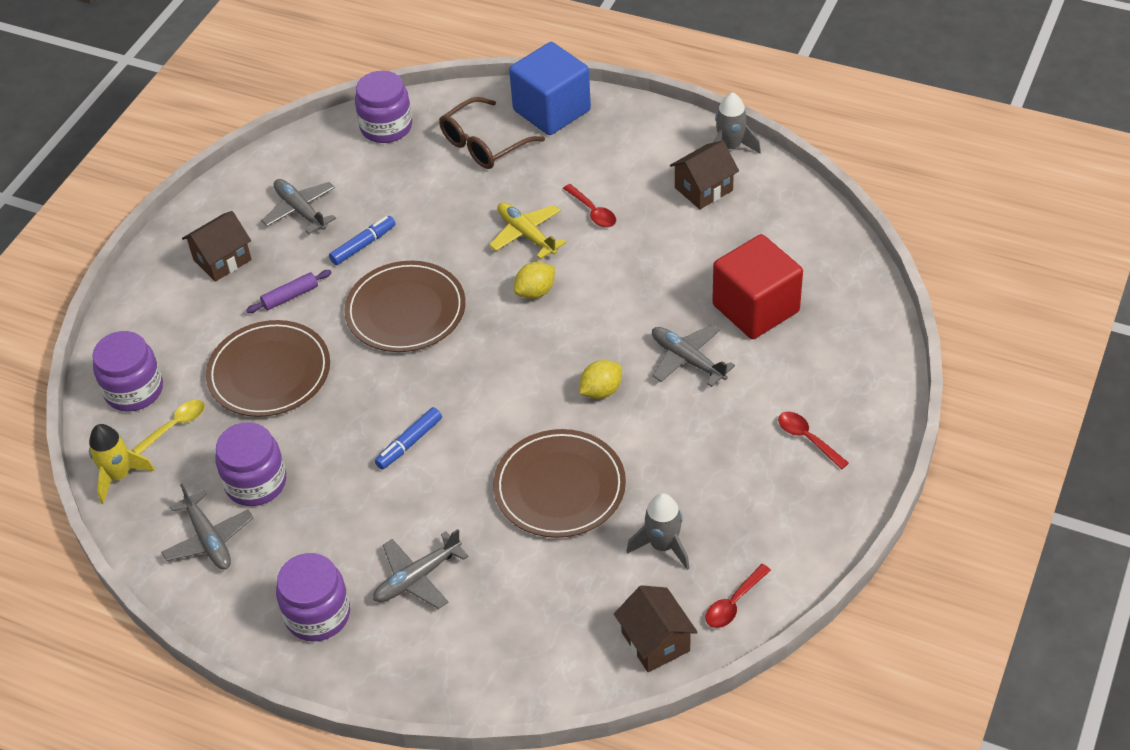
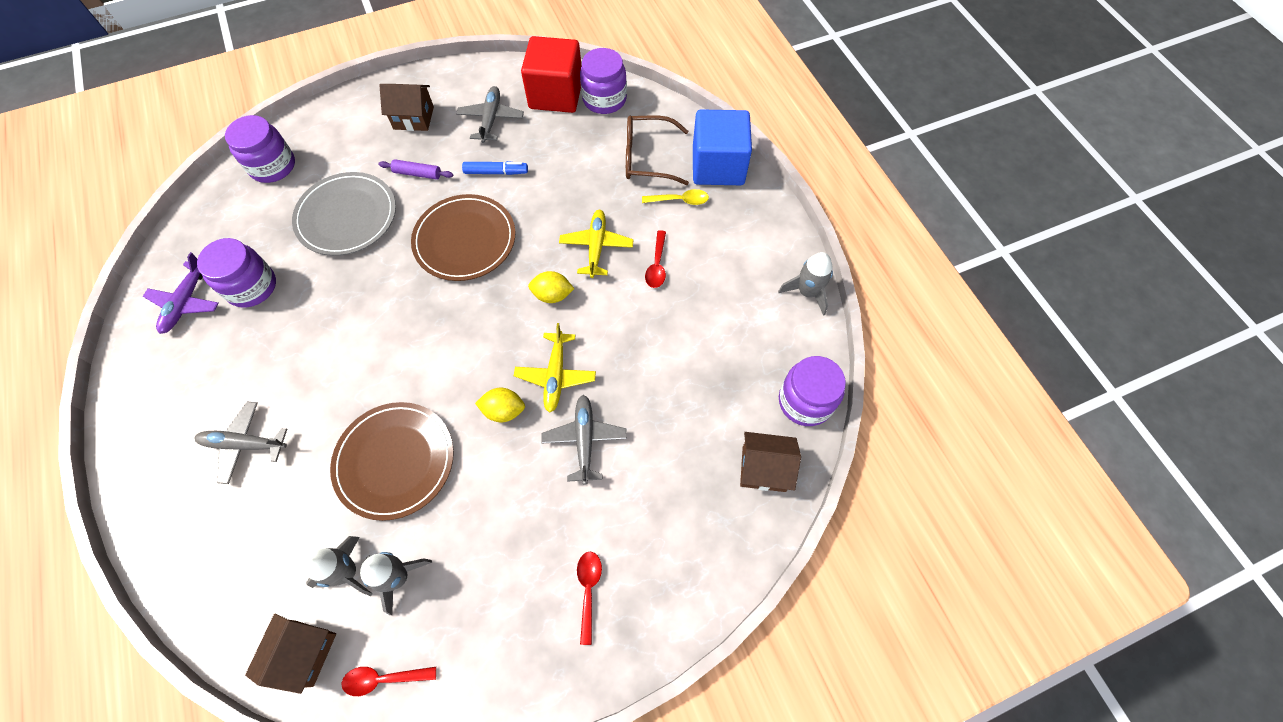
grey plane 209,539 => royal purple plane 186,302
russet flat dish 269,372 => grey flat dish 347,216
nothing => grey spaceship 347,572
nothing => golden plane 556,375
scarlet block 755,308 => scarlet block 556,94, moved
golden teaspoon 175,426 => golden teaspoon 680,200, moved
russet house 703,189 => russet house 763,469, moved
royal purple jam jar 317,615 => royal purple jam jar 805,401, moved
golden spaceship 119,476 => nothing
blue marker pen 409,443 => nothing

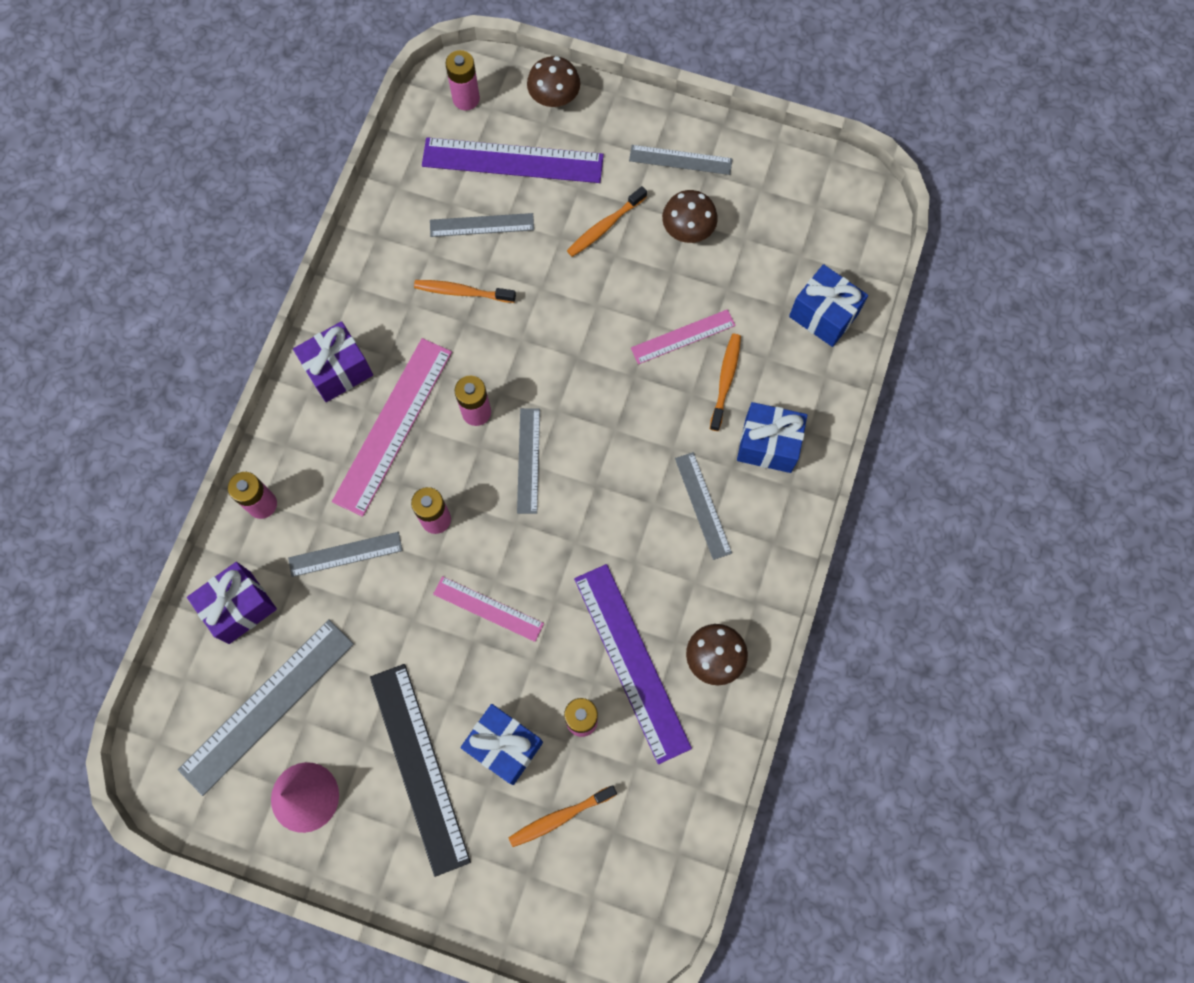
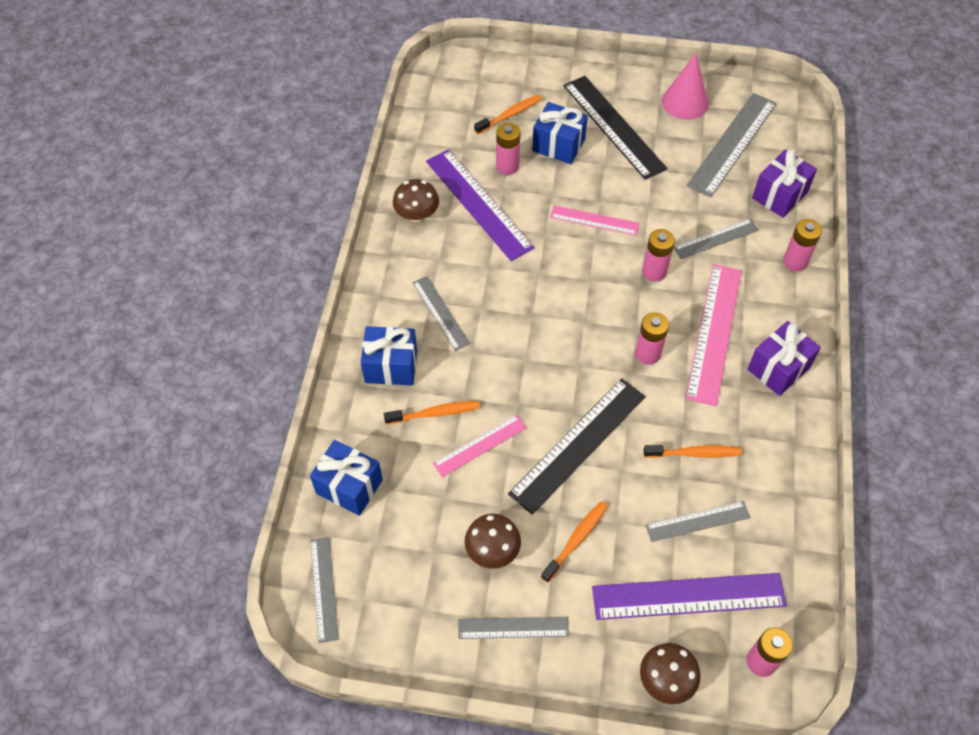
grey ruler 528,460 => grey ruler 324,588, moved
bright orange dental brush 725,380 => bright orange dental brush 435,413, 105 degrees counterclockwise
nothing => black ruler 578,444

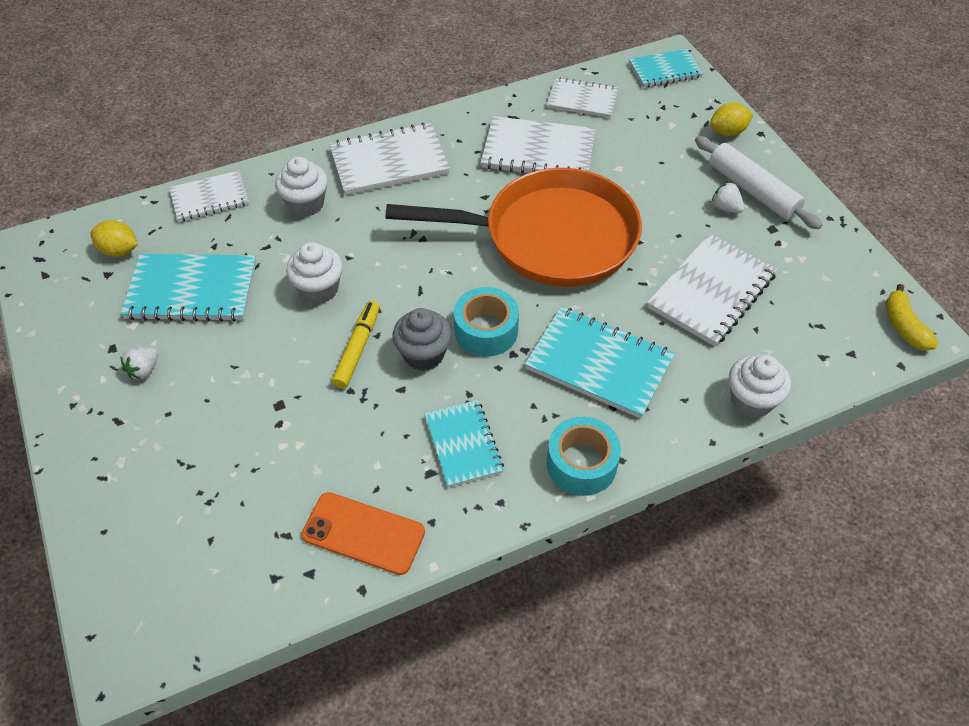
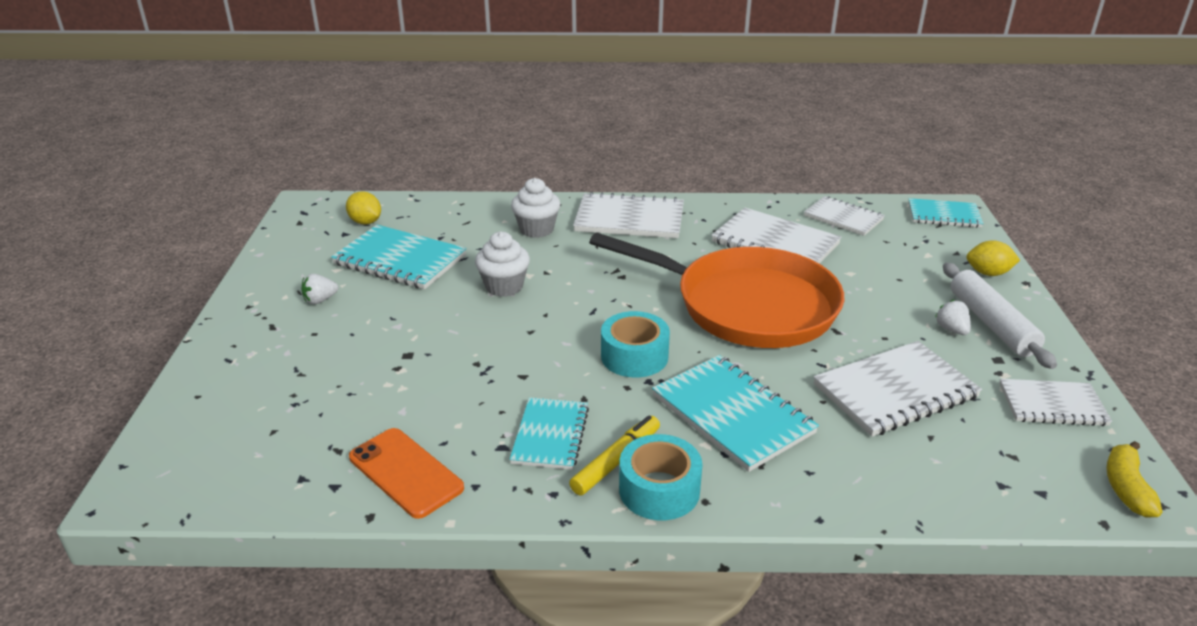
golden marker pen 357,348 => golden marker pen 616,461, moved
pure white notepad 210,198 => pure white notepad 1052,405, moved
grey fairy cake 423,354 => nothing
pure white fairy cake 751,400 => nothing

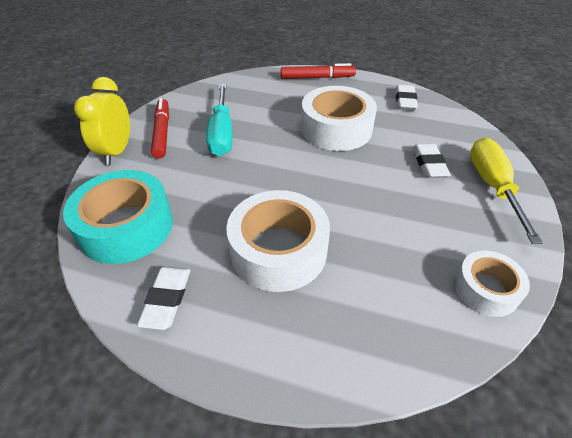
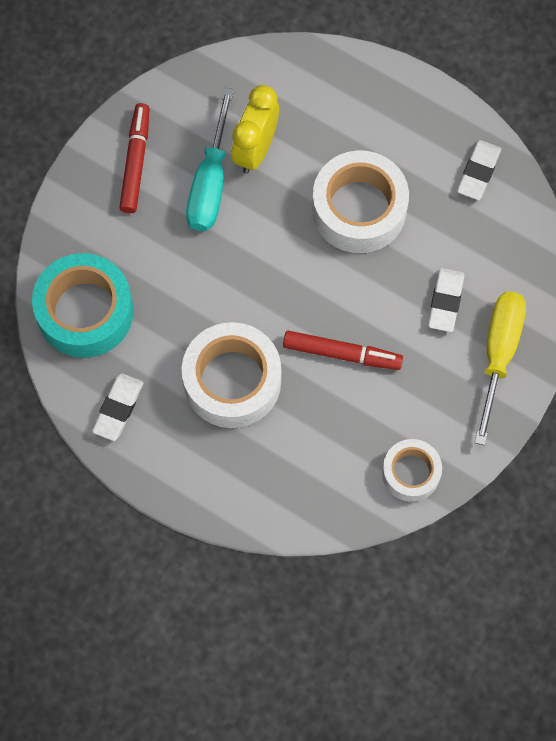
golden clock 117,151 => golden clock 255,150, moved
scarlet marker pen 317,77 => scarlet marker pen 342,353, moved

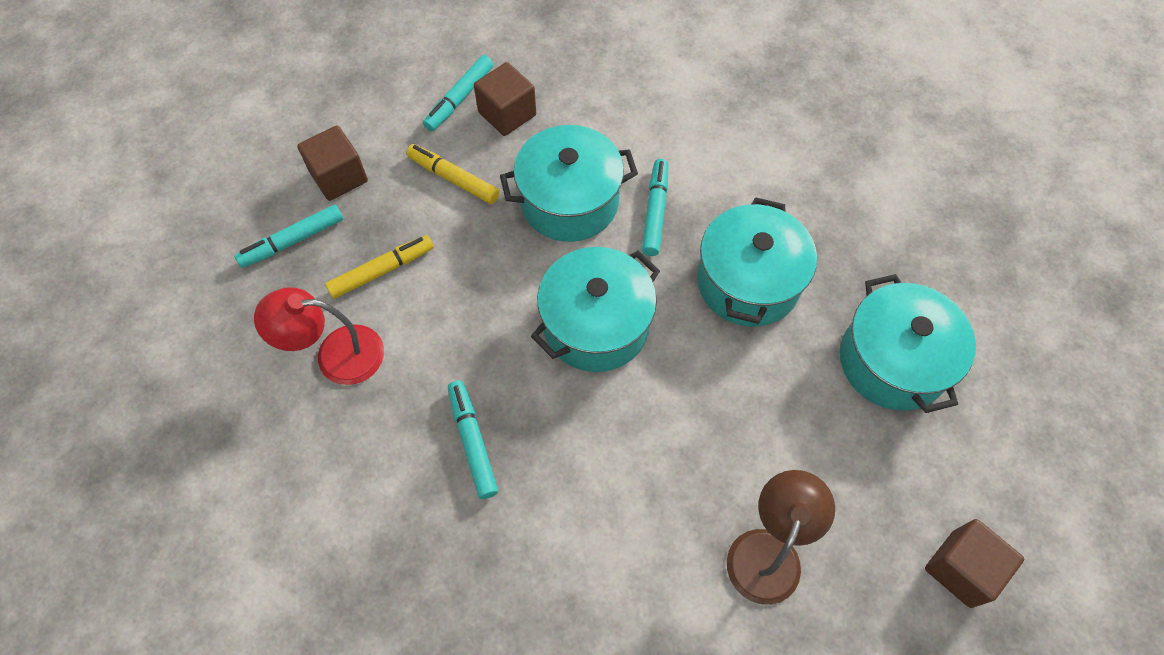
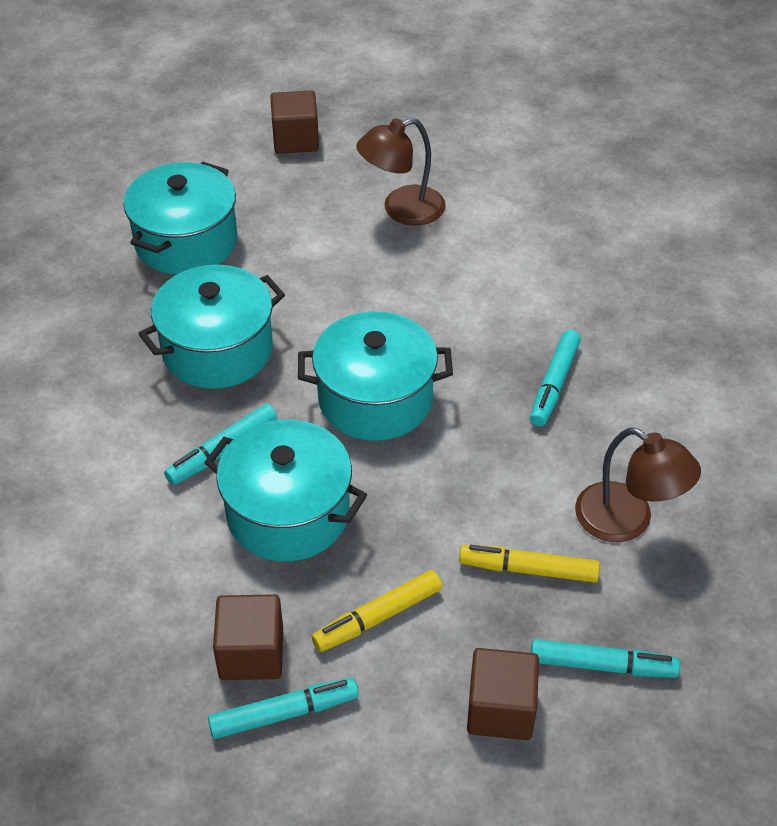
golden marker pen 453,179 => golden marker pen 378,617, 75 degrees clockwise
scarlet desk lamp 336,355 => russet desk lamp 627,521

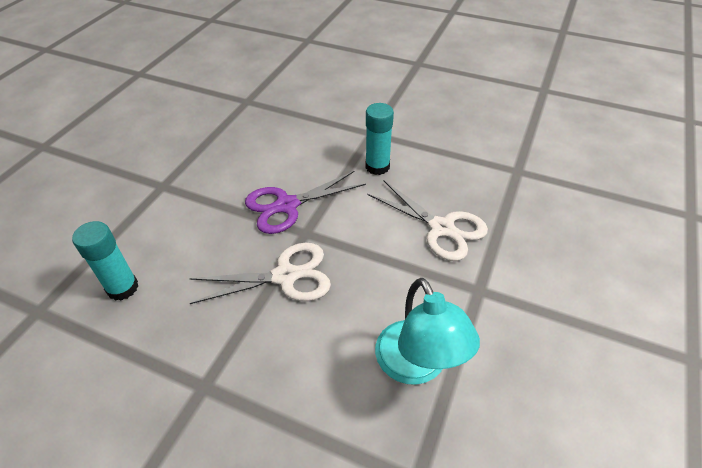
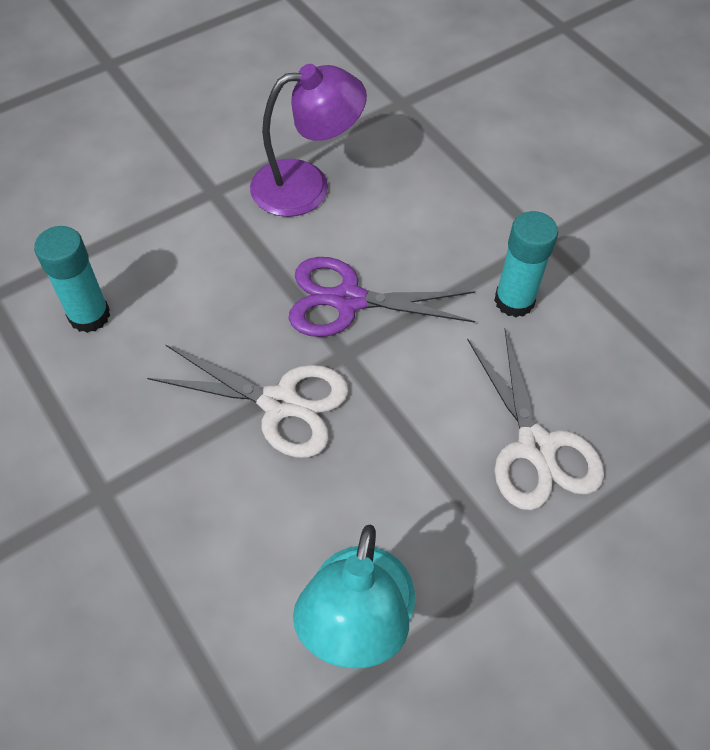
nothing => royal purple desk lamp 306,185

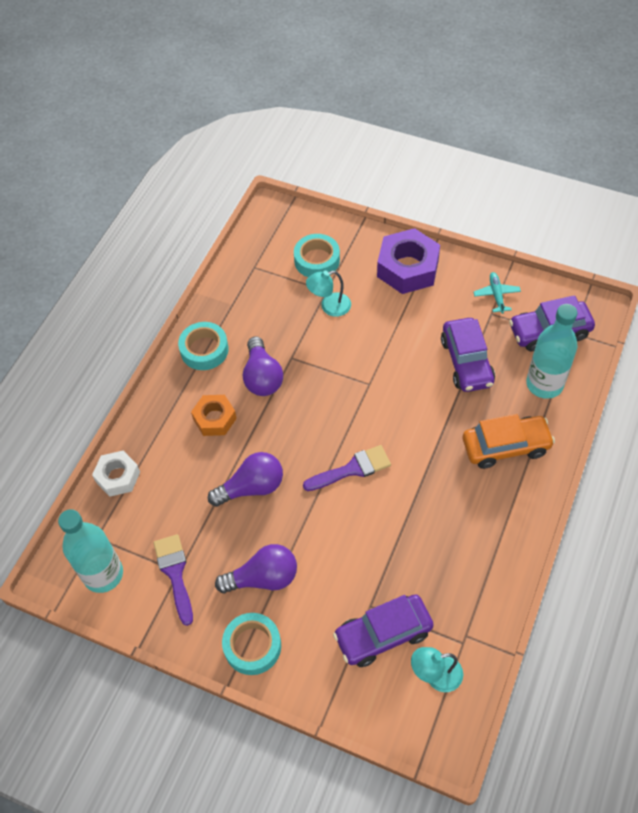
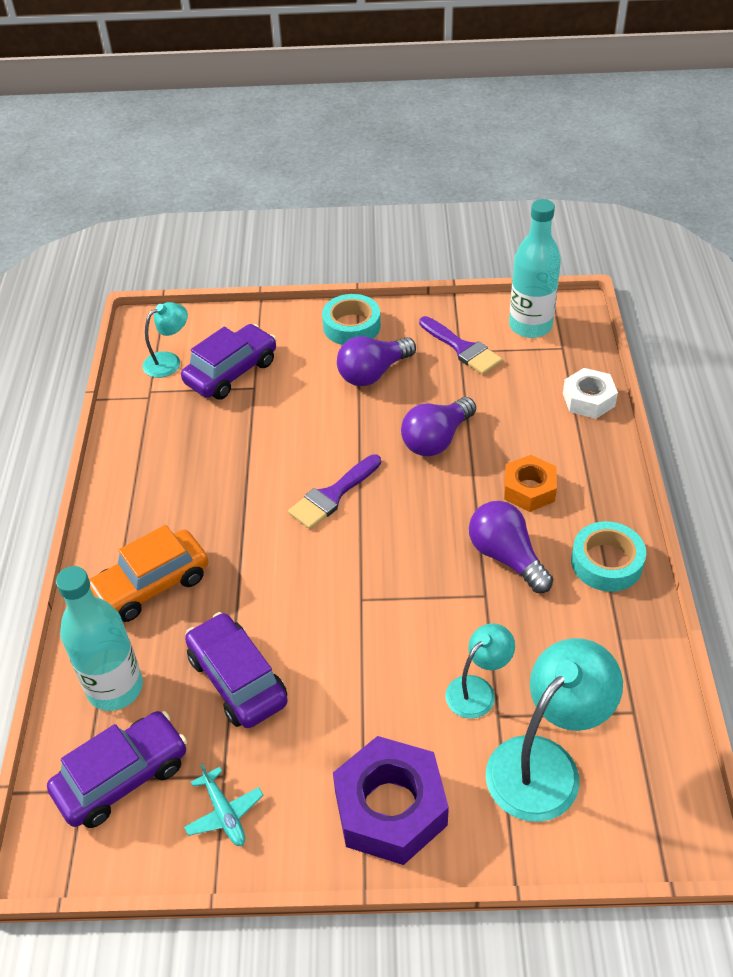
teal tape 317,260 => teal desk lamp 545,763

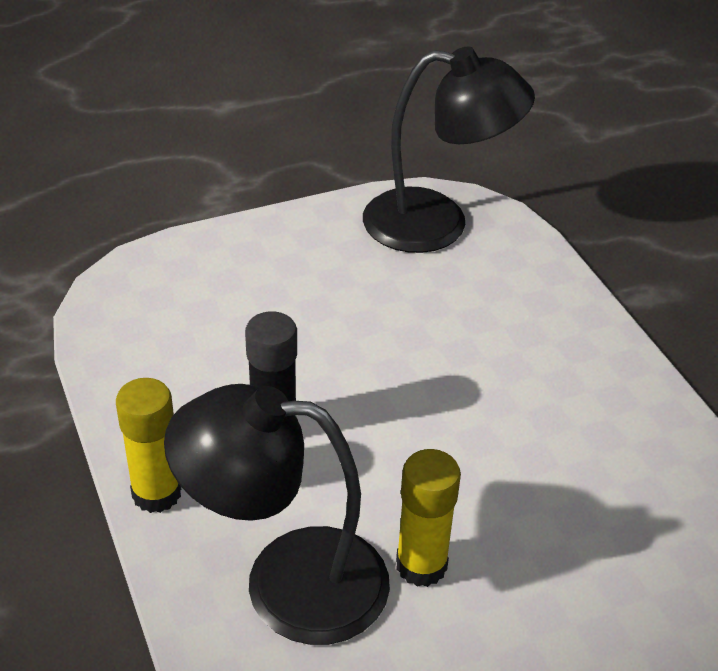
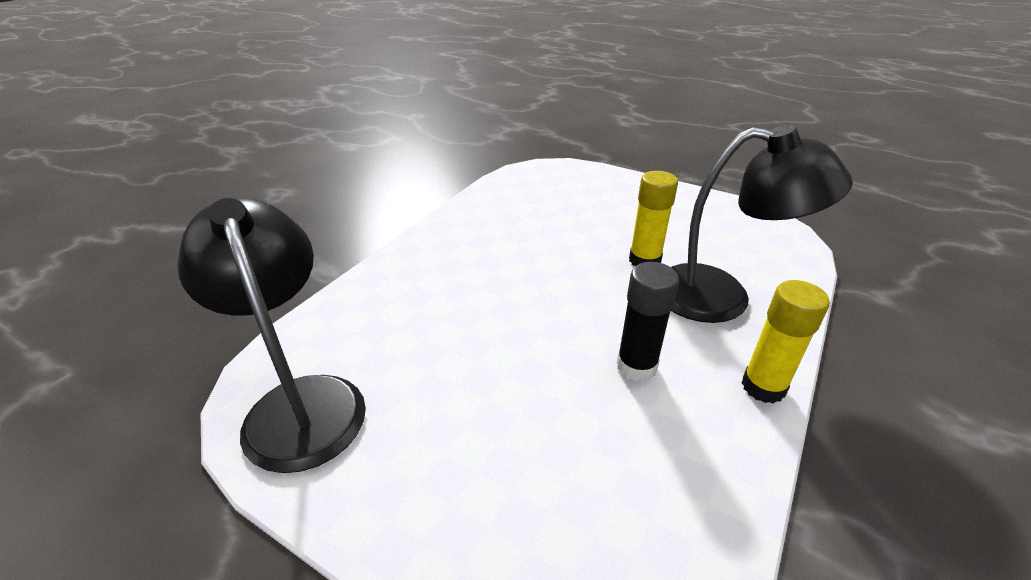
black desk lamp 286,581 => black desk lamp 721,296, 45 degrees counterclockwise

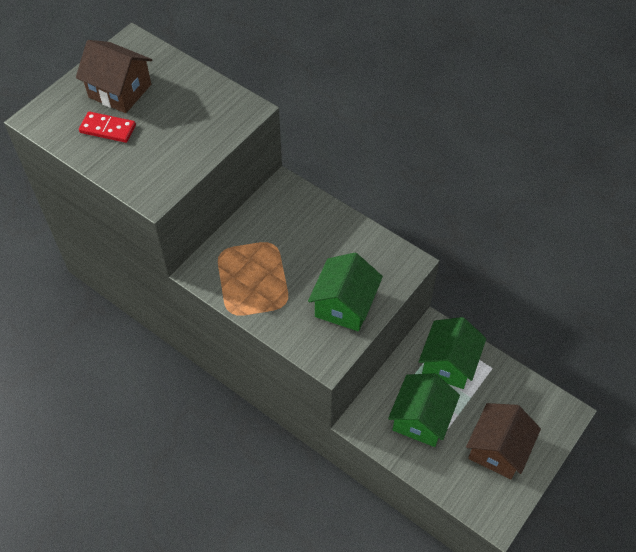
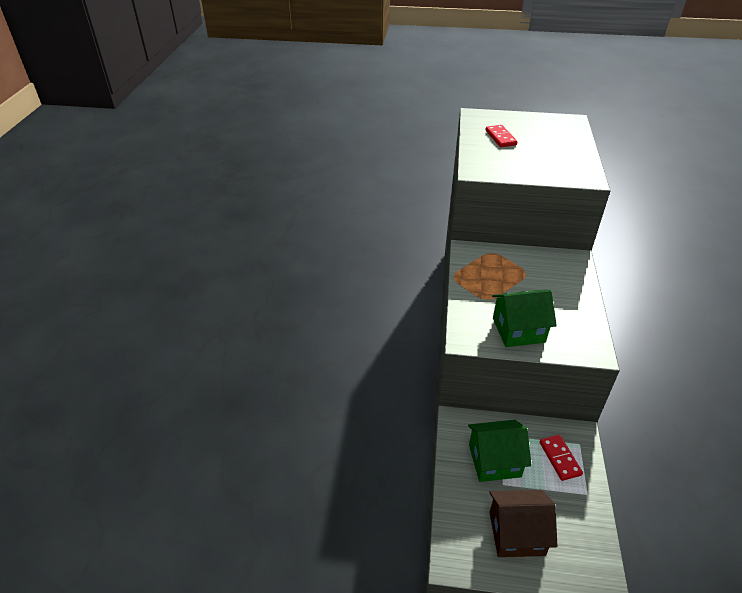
green house 448,363 => scarlet domino piece 559,458
russet house 120,91 => nothing

